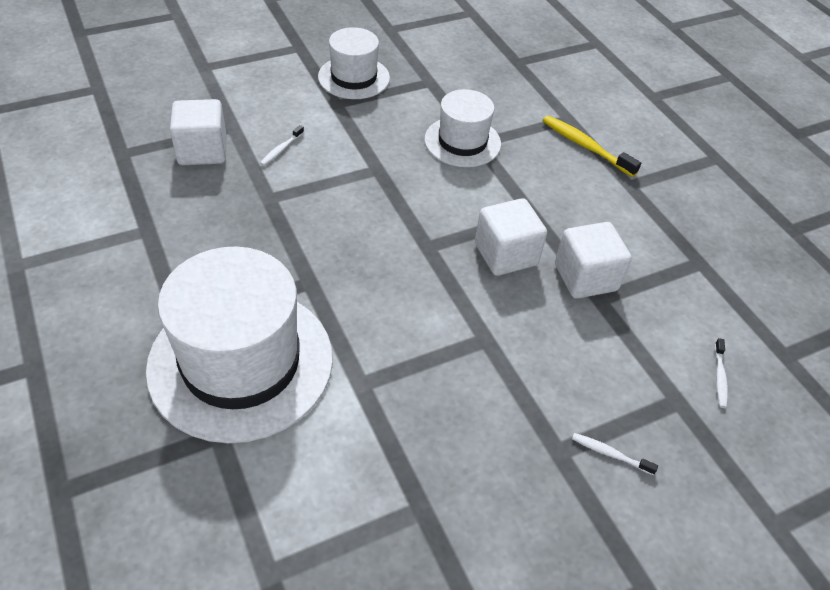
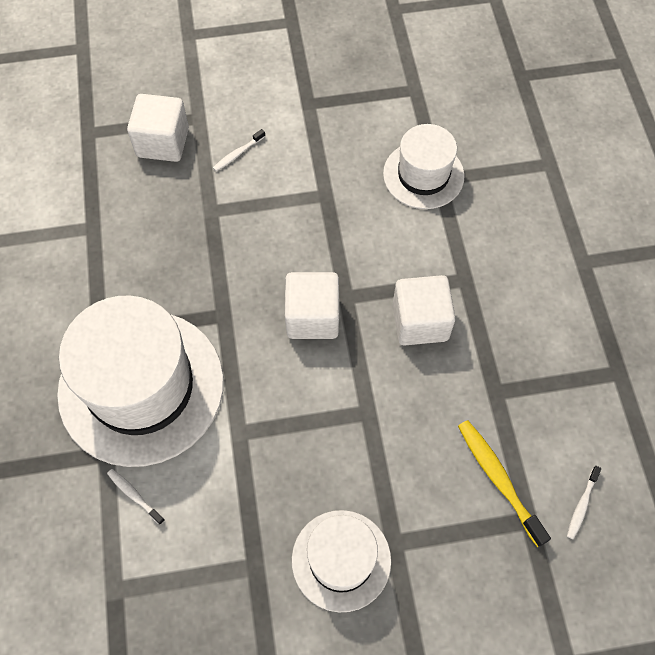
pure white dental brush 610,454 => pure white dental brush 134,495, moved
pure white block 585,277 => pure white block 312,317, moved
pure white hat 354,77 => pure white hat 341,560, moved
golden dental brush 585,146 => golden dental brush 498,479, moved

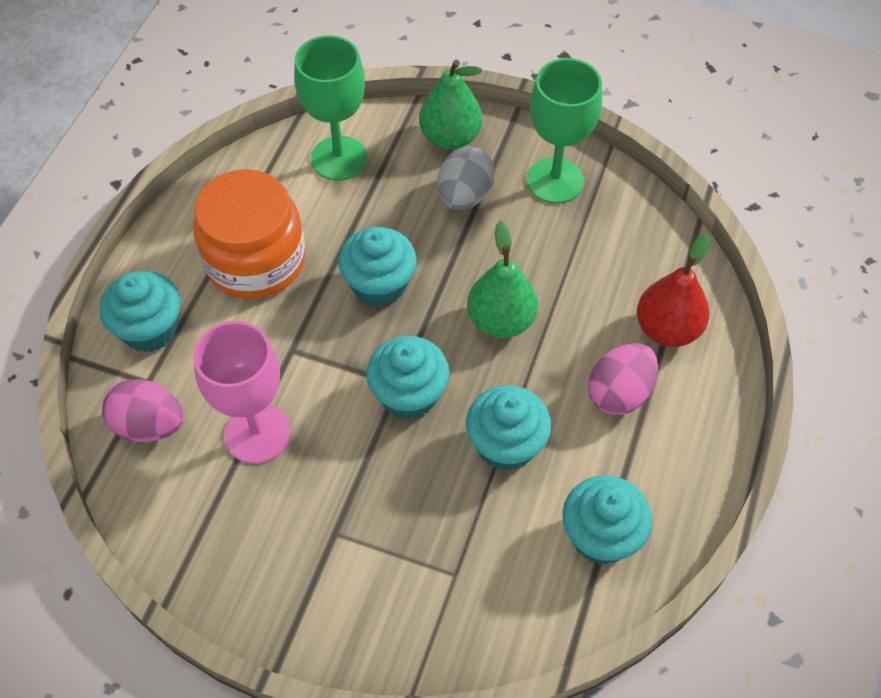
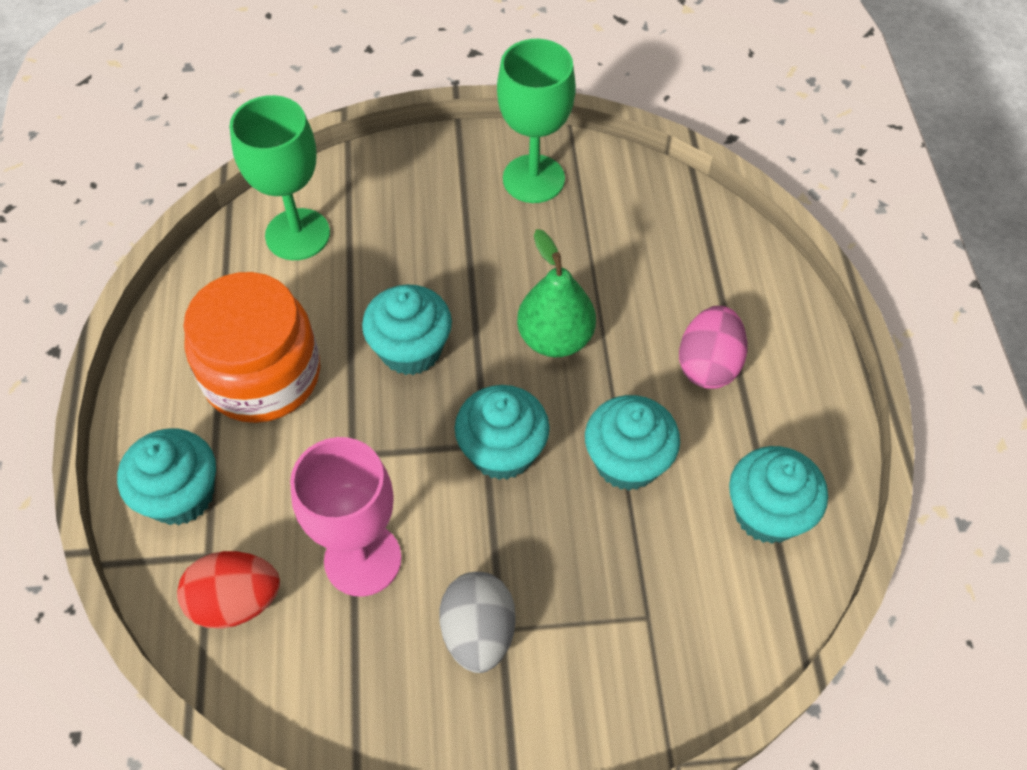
rosy egg shape 149,425 => scarlet egg shape 236,601
grey egg shape 464,196 => grey egg shape 478,632, moved
green pear 450,137 => nothing
scarlet pear 667,329 => nothing

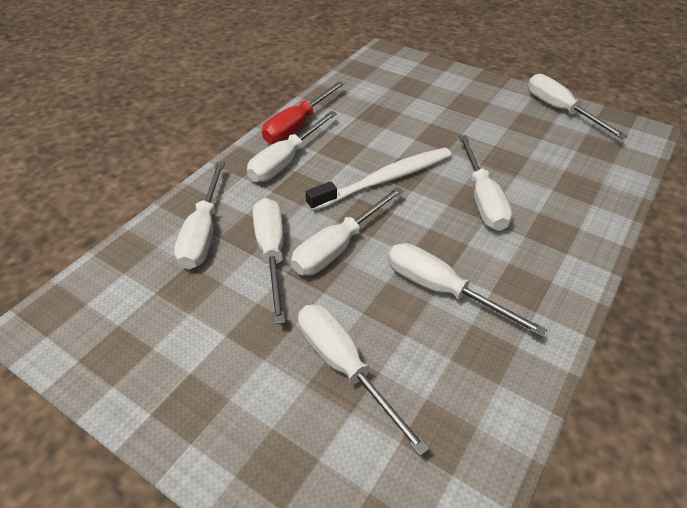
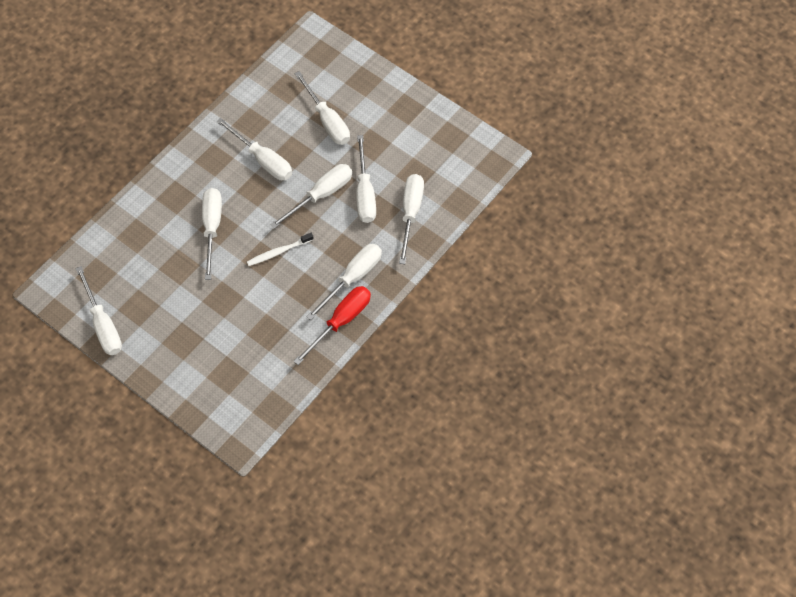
pure white dental brush 384,180 => pure white dental brush 279,252, x0.57

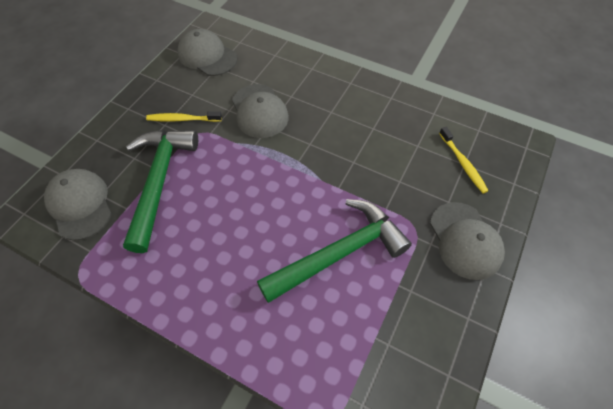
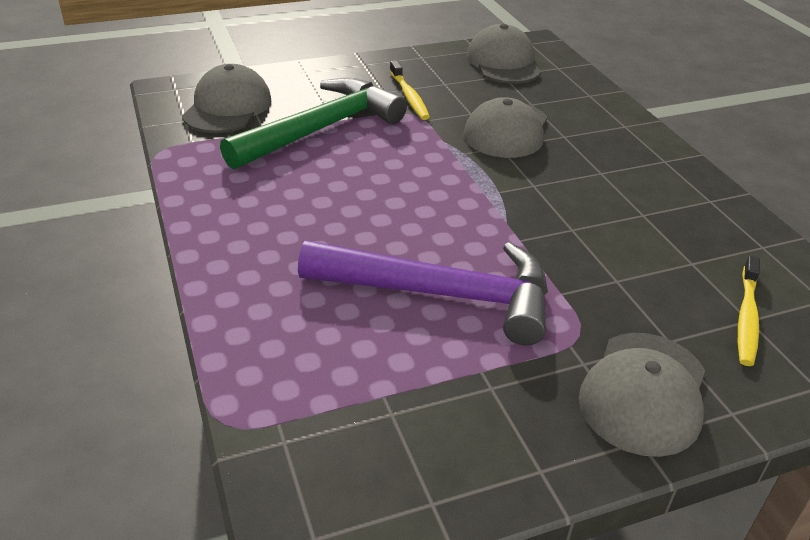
green hammer 339,253 => royal purple hammer 442,294
golden dental brush 182,119 => golden dental brush 409,96, 150 degrees counterclockwise

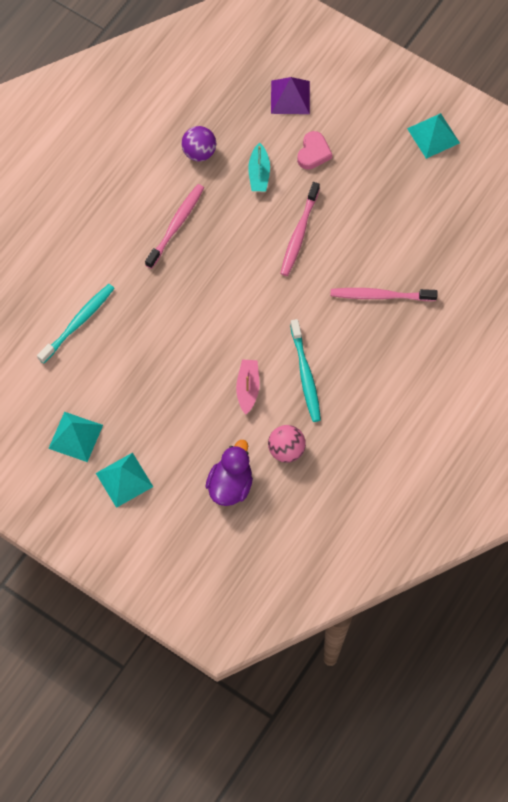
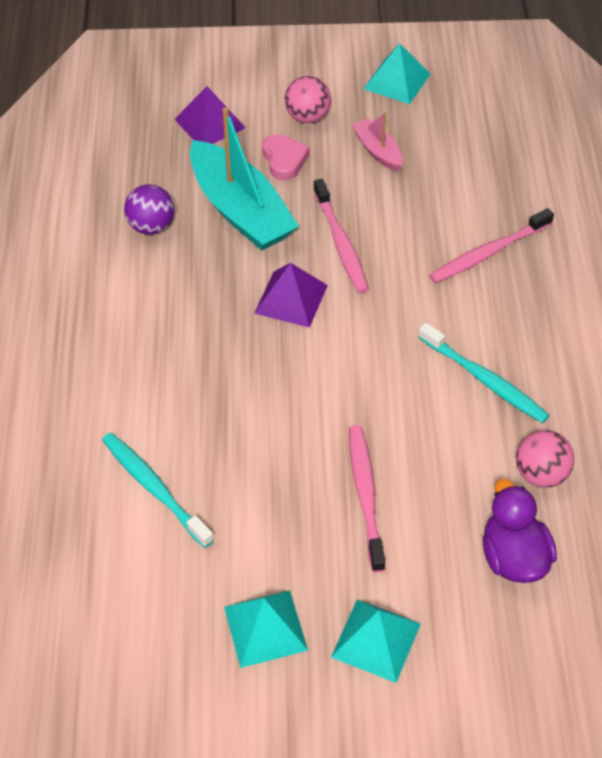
teal dental brush 78,322 => teal dental brush 154,488, 45 degrees counterclockwise
teal boat 259,173 => teal boat 240,210, x2.06
nothing => royal purple solid pyramid 291,299
nothing => rosy sphere 307,117
rosy dental brush 176,225 => rosy dental brush 365,494, moved
rosy boat 248,388 => rosy boat 378,151, moved

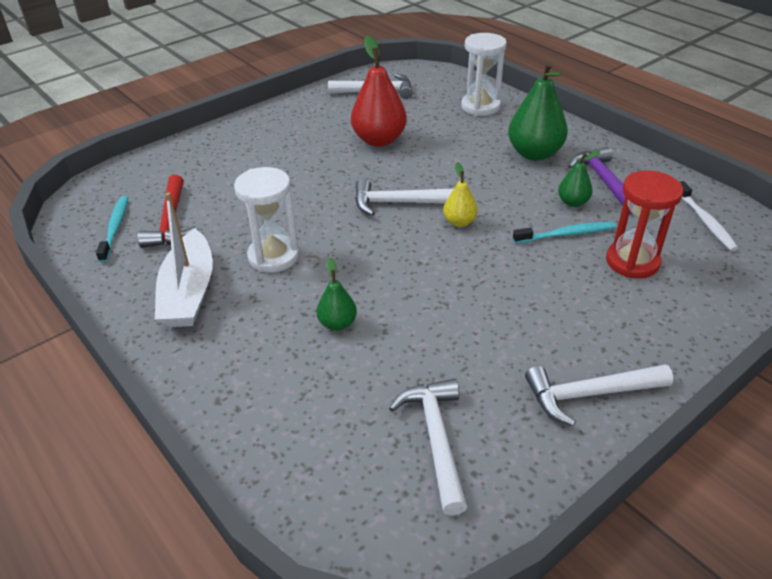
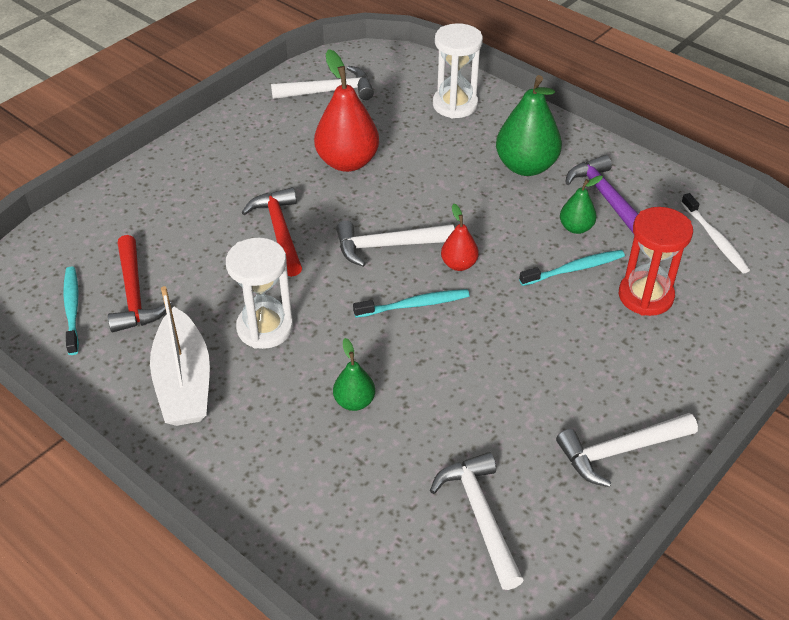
nothing => scarlet hammer 279,231
nothing => teal dental brush 414,305
golden pear 459,222 => scarlet pear 458,264

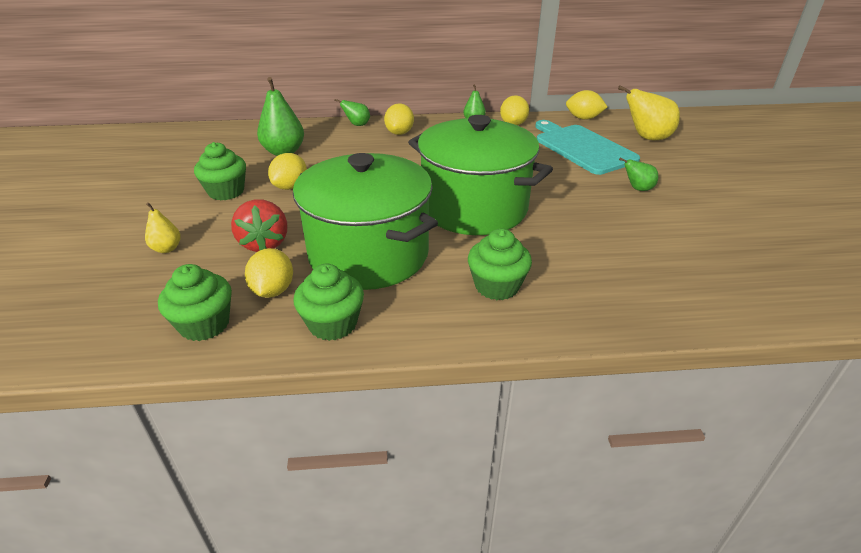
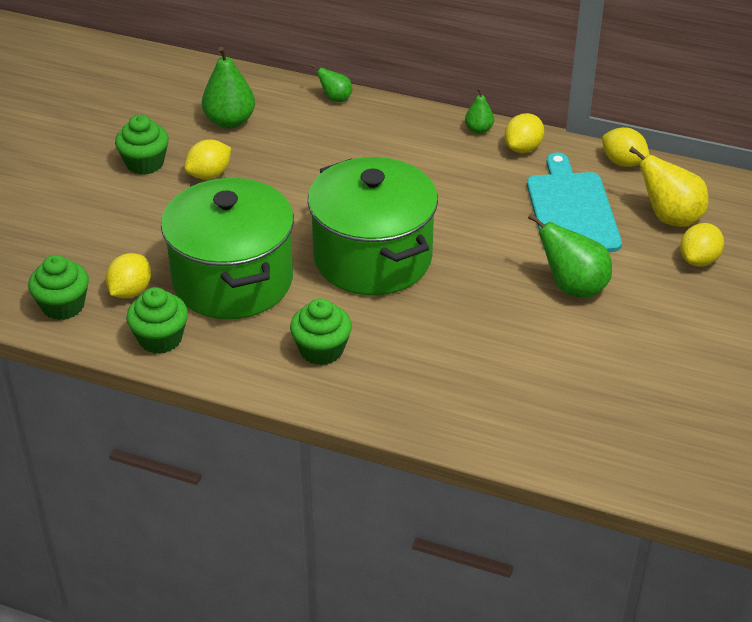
green pear 637,189 => green pear 573,287, x1.82
golden lemon 399,133 => golden lemon 699,260, moved
golden pear 167,249 => nothing
scarlet berry 264,243 => nothing

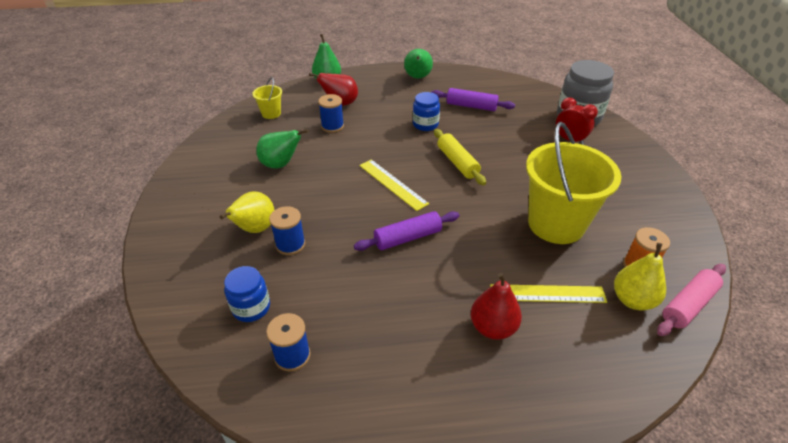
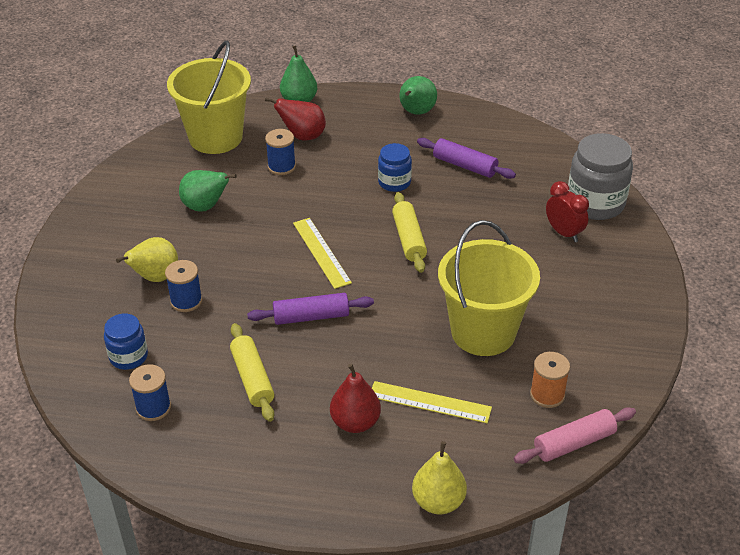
golden sand bucket 271,113 => golden sand bucket 215,137, x2.27
nothing => golden rolling pin 252,378
golden pear 632,300 => golden pear 438,501, moved

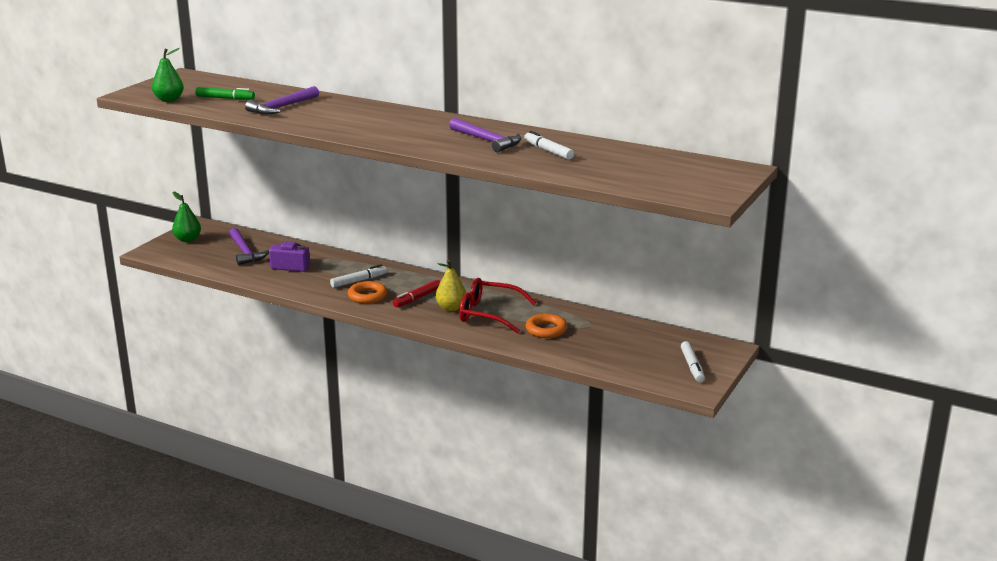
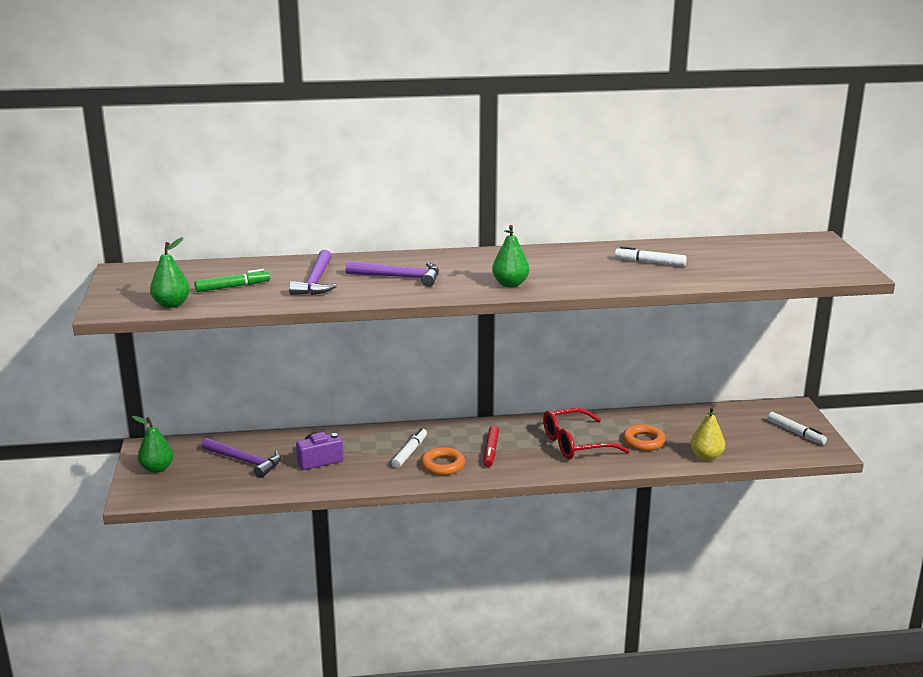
royal purple hammer 487,141 => royal purple hammer 400,277, moved
nothing => green pear 510,284
golden pear 451,308 => golden pear 706,457, moved

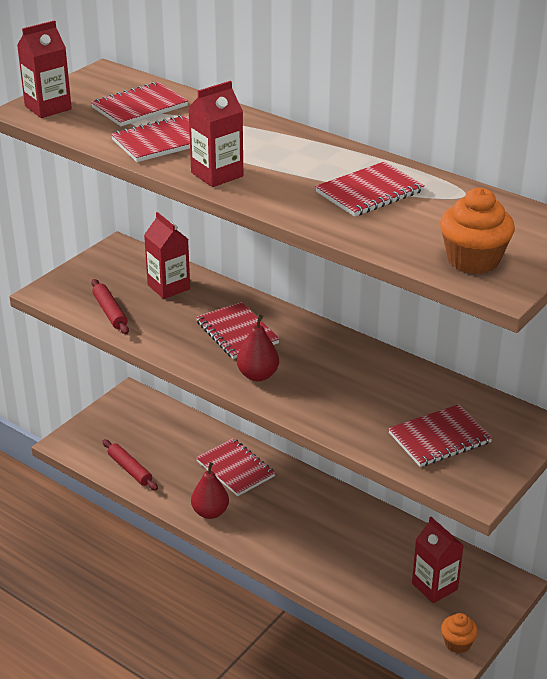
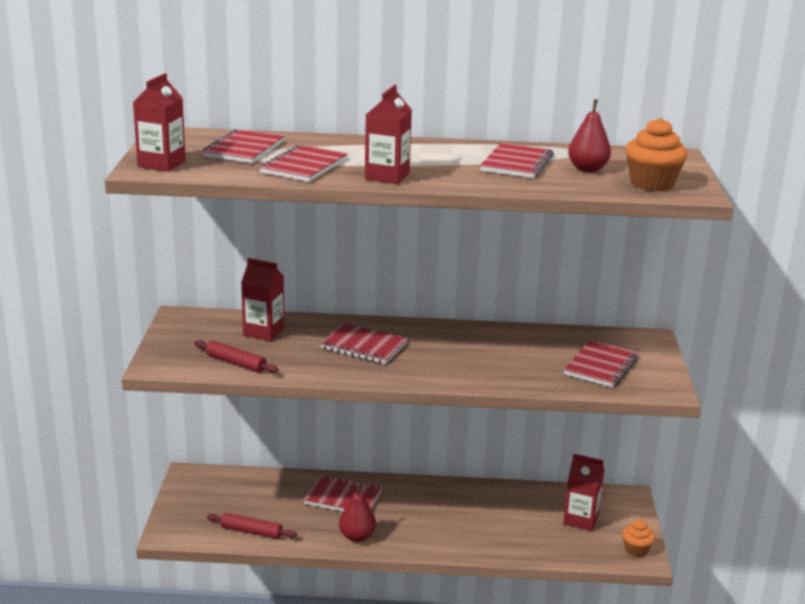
scarlet pear 258,375 => scarlet pear 587,169, moved

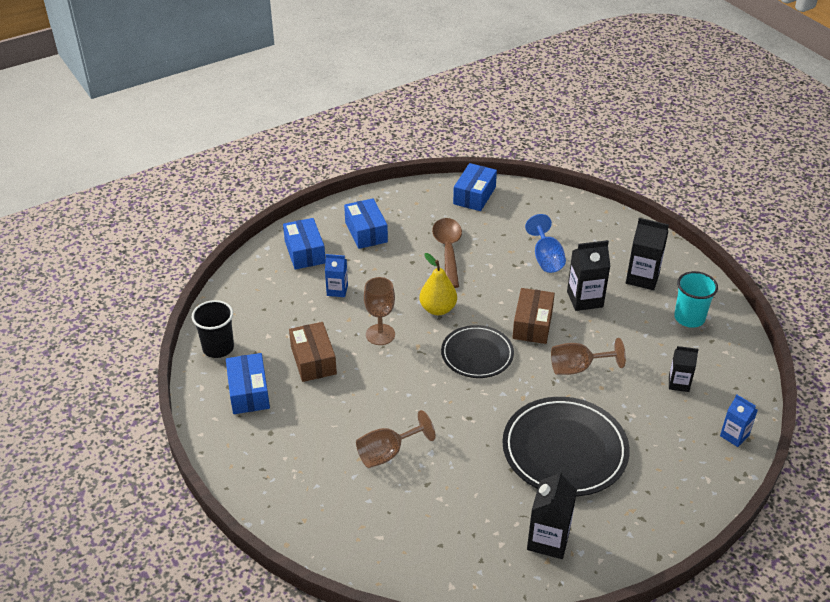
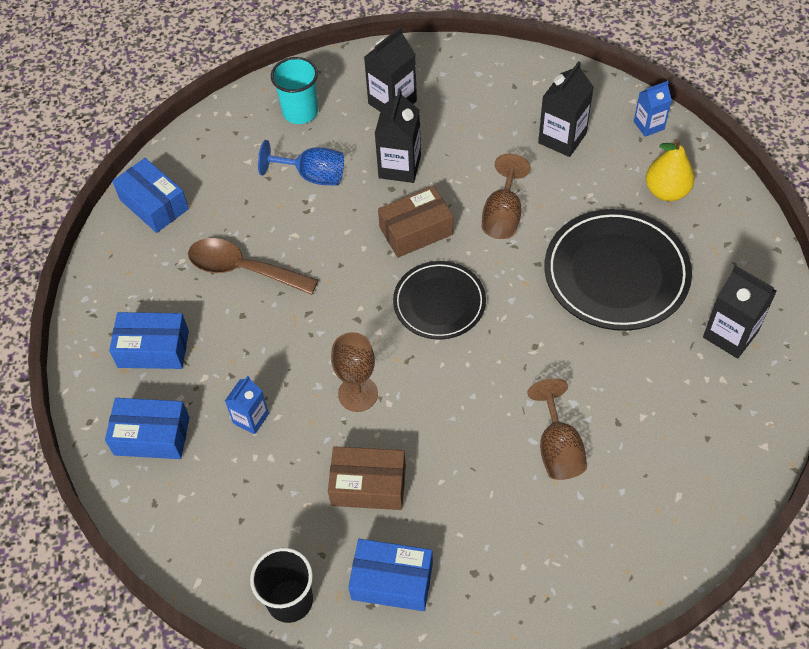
teal beaker 689,318 => teal beaker 300,112, moved
russet package 532,324 => russet package 416,231, 60 degrees counterclockwise
black carton 678,383 => black carton 562,138, x1.58
golden pear 438,309 => golden pear 666,191, moved

